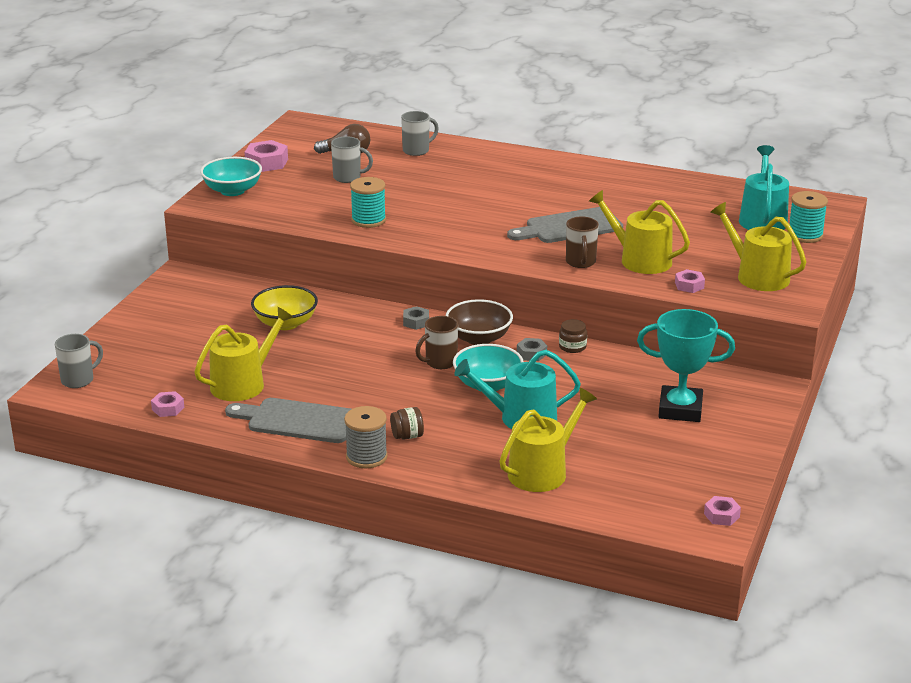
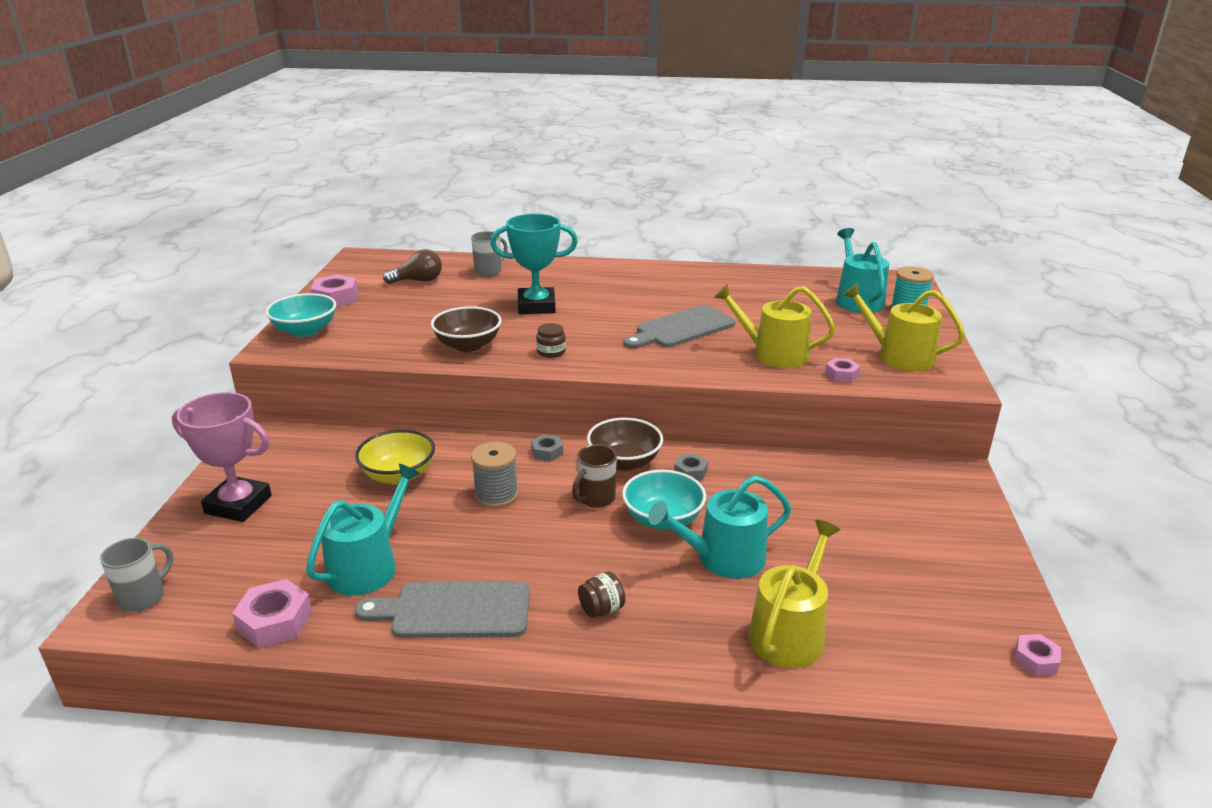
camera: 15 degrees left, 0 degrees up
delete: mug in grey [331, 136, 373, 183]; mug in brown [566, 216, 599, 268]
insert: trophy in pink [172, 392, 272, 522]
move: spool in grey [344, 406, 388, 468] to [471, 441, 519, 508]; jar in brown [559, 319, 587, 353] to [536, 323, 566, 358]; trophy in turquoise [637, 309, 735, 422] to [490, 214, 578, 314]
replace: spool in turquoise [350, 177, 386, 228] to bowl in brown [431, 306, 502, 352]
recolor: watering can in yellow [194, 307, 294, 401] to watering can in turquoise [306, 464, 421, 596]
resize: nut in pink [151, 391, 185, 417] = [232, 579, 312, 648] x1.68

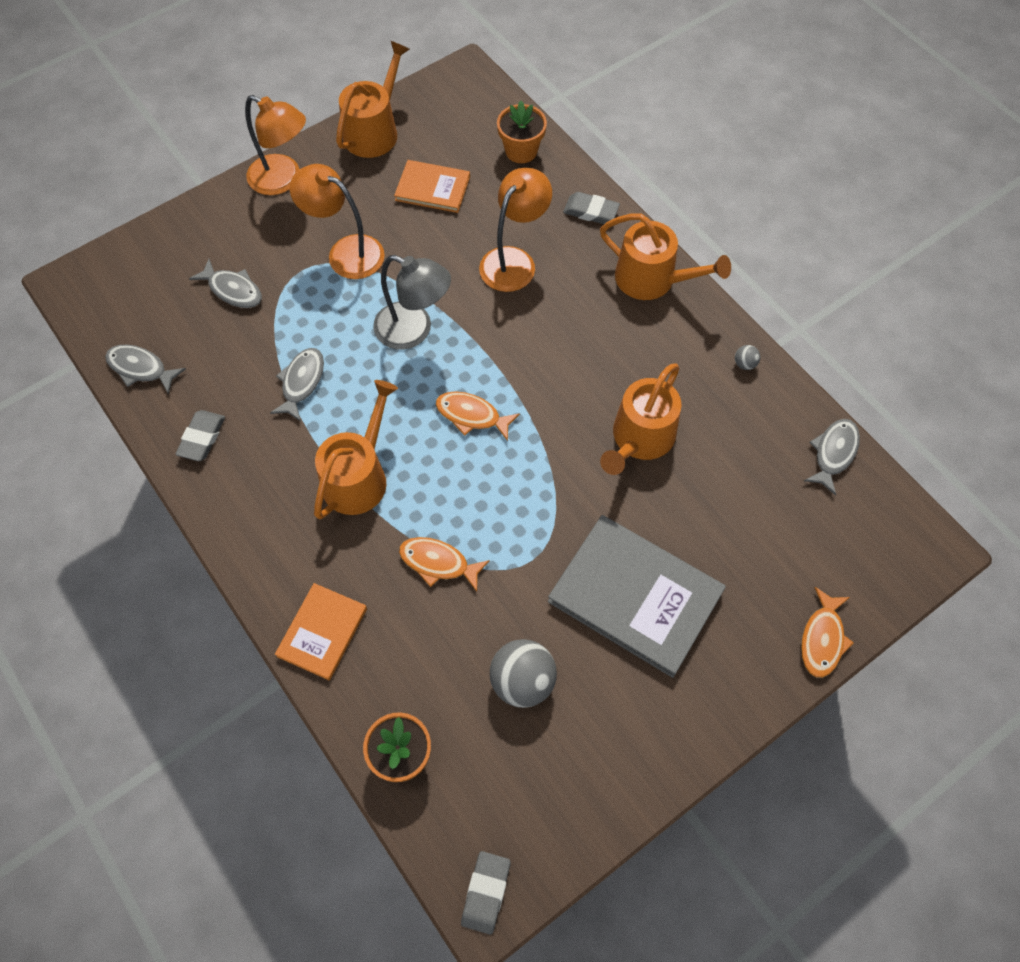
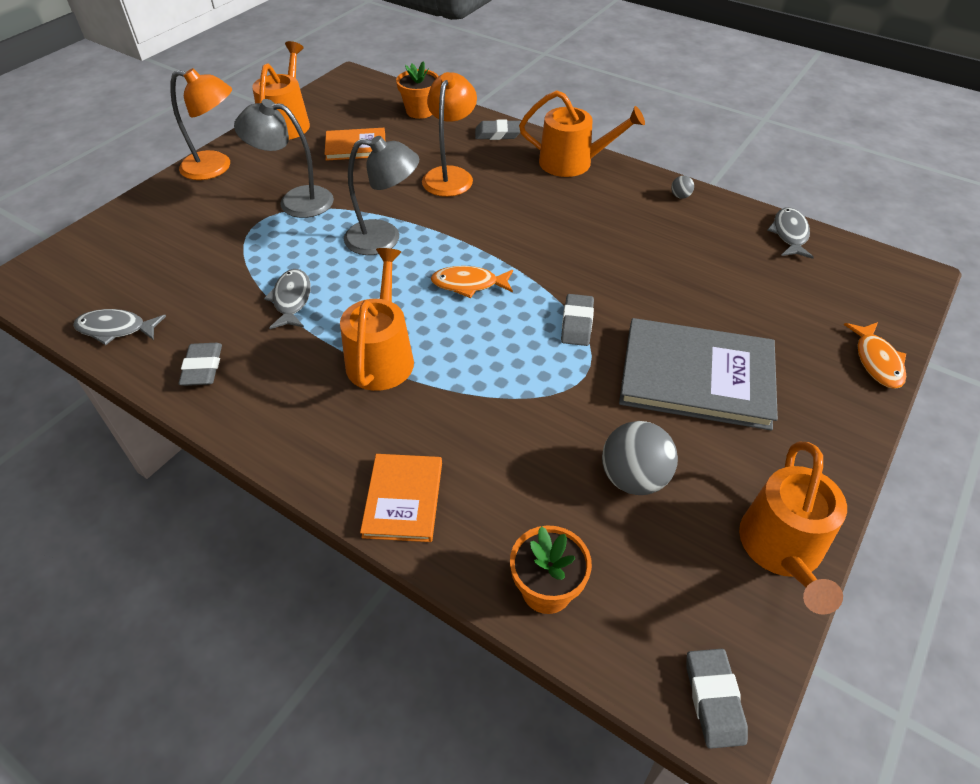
camera: 20 degrees left, 15 degrees down
delete: fish in grey [189, 259, 262, 308]; fish in orange [399, 537, 490, 592]
insert: eraser in grey [561, 294, 594, 346]
move: watering can in orange [600, 363, 682, 475] to [739, 442, 847, 615]
recolor: lamp in orange [290, 164, 385, 279] to lamp in grey [234, 99, 334, 218]

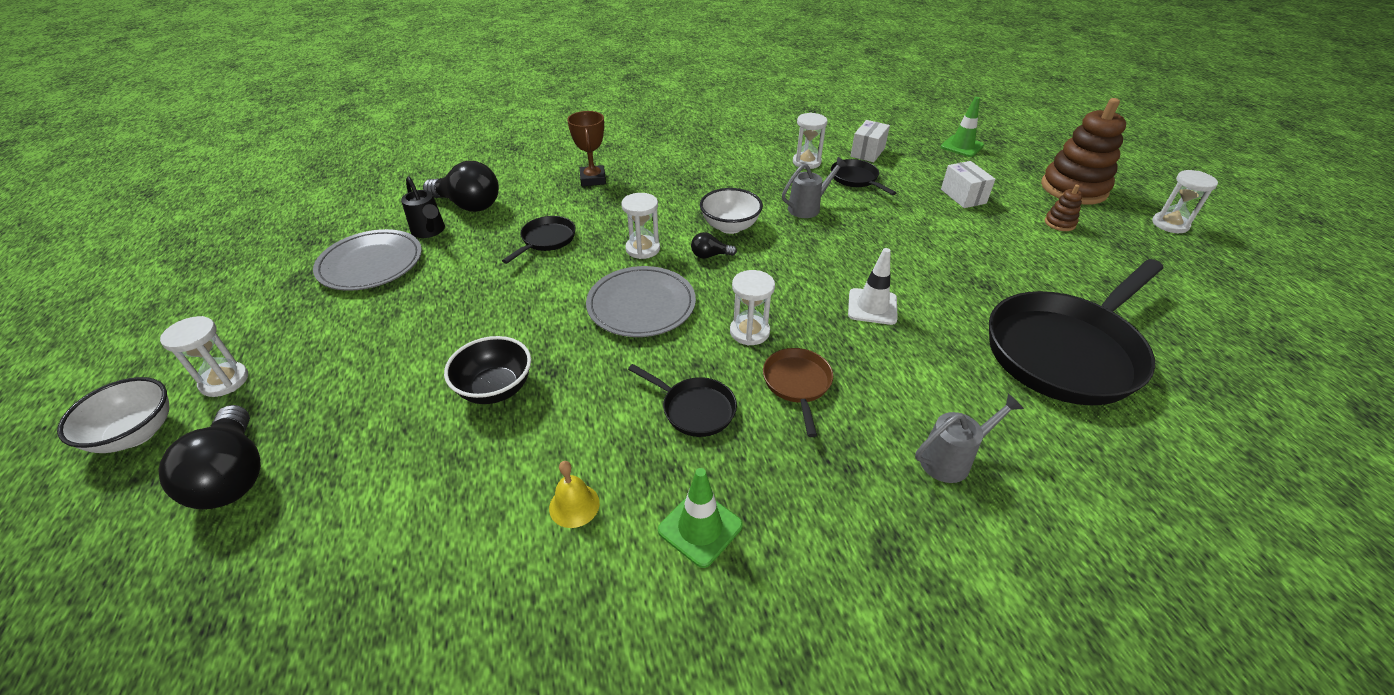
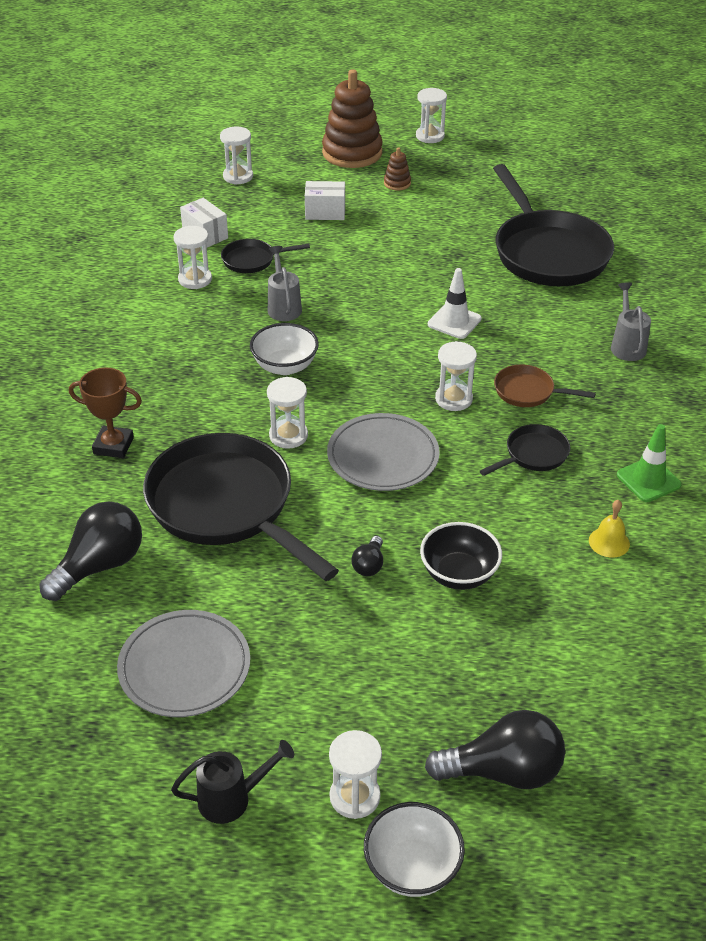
camera: 70 degrees left, 0 degrees up
move: watering can in black [401, 176, 445, 238] to [171, 740, 294, 824]; light bulb in black [691, 232, 737, 259] to [351, 536, 383, 576]
replace: traffic cone in green [941, 97, 984, 157] to hourglass in white [220, 127, 253, 185]
resize: pan in black [502, 216, 576, 264] = [143, 433, 339, 581] x2.22

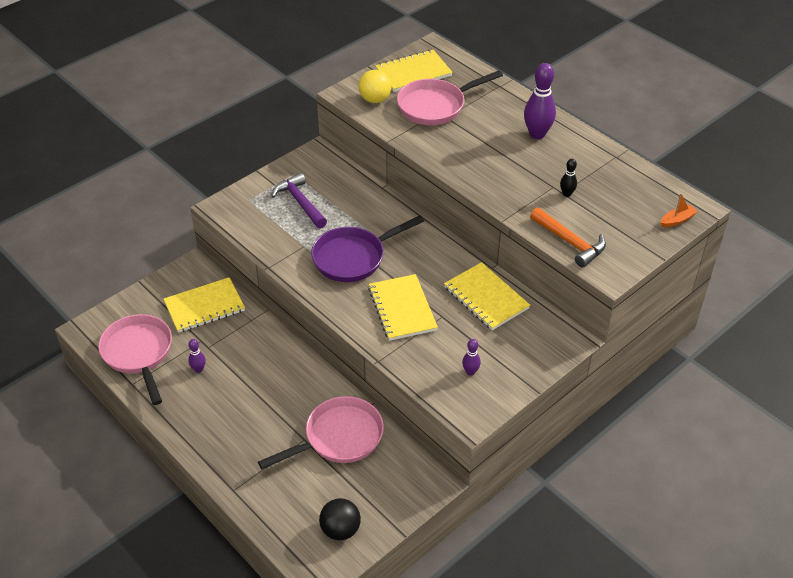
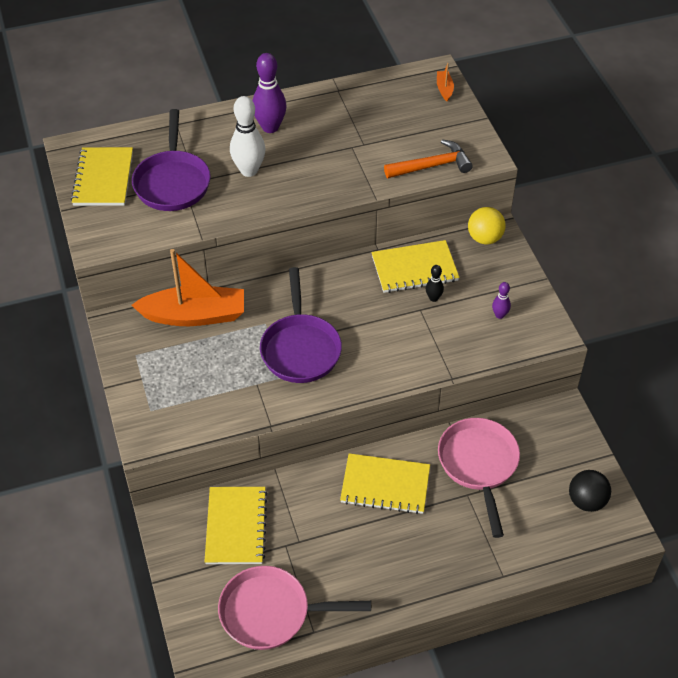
camera: 65 degrees left, 5 degrees up
delete: bowling pin in purple [188, 339, 206, 373]; hammer in purple [271, 173, 327, 228]
insert: boat in orange [131, 249, 244, 326]; bowling pin in white [230, 96, 265, 177]
move: ball in yellow [359, 70, 392, 103] to [468, 207, 506, 244]; notebook in yellow [368, 274, 438, 341] to [340, 453, 430, 514]; bowling pin in black [560, 159, 577, 197] to [426, 265, 444, 302]
recolor: pan in pink [397, 70, 503, 125] to pan in purple [132, 109, 211, 211]

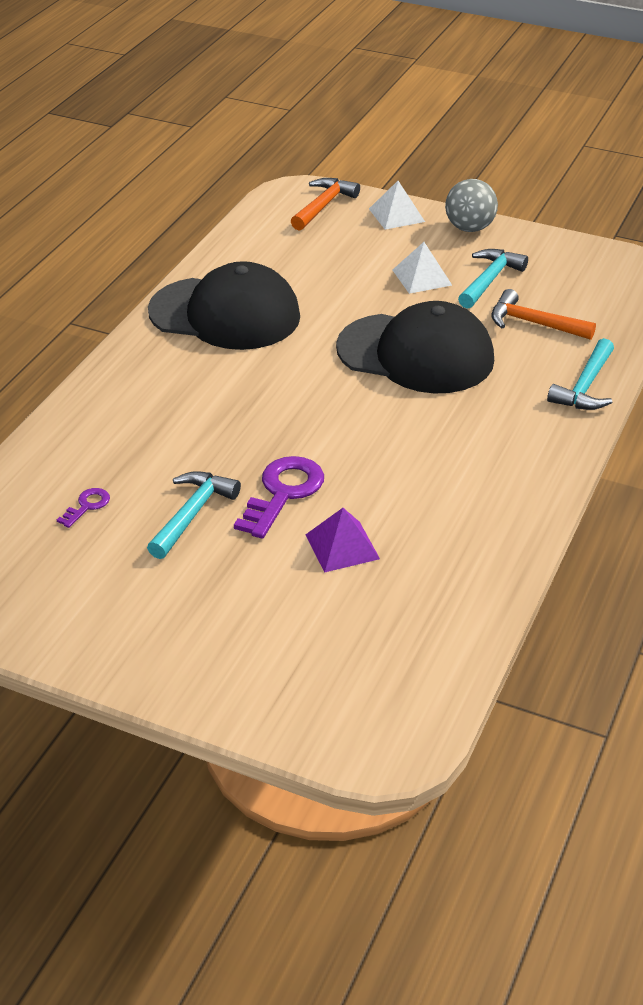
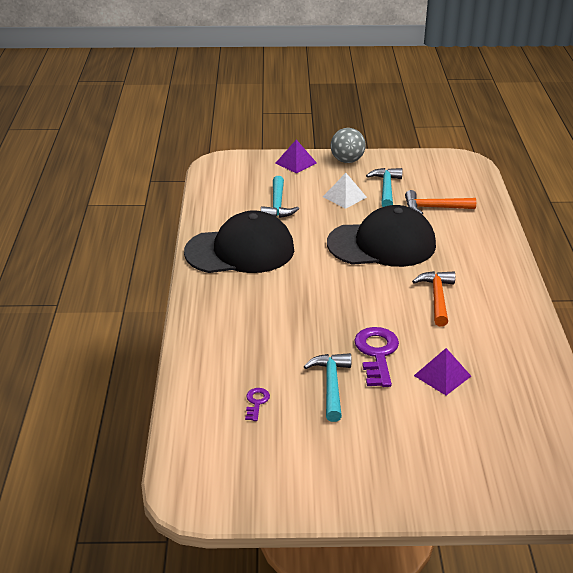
camera: 25 degrees left, 5 degrees down
move: hammer in orange [291, 178, 360, 231] to [412, 271, 455, 326]; hammer in turquoise [547, 338, 614, 410] to [261, 176, 299, 218]
recolor: pyramid in white [369, 181, 425, 229] to pyramid in purple [276, 139, 317, 174]

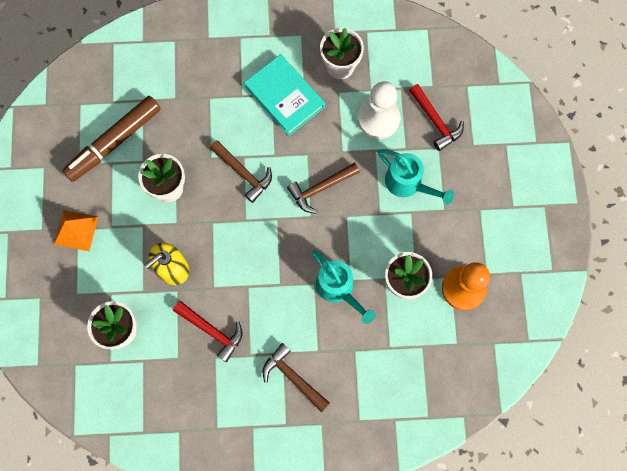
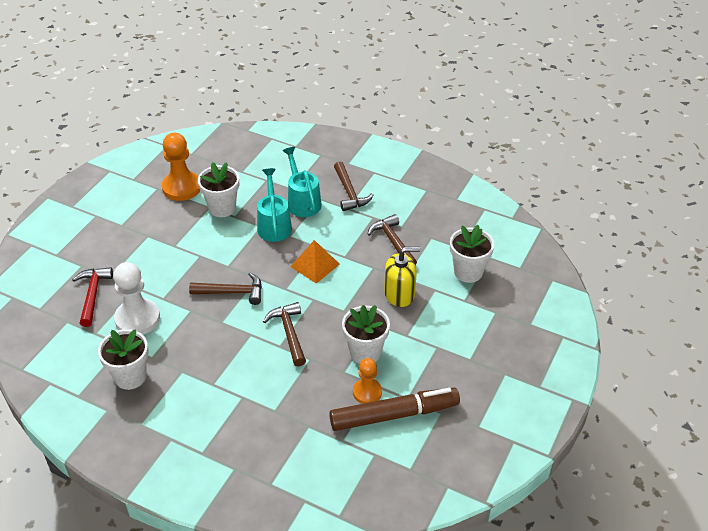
camera: 150 degrees left, 30 degrees down
delete: book in turquoise [244, 54, 325, 136]
insert: pawn in orange [353, 358, 382, 404]
move: pyramid in orange [54, 210, 98, 251] to [290, 240, 340, 284]; watering can in turquoise [378, 149, 454, 205] to [282, 147, 322, 217]
recolor: hammer in red [173, 301, 243, 362] to hammer in brown [368, 214, 417, 265]

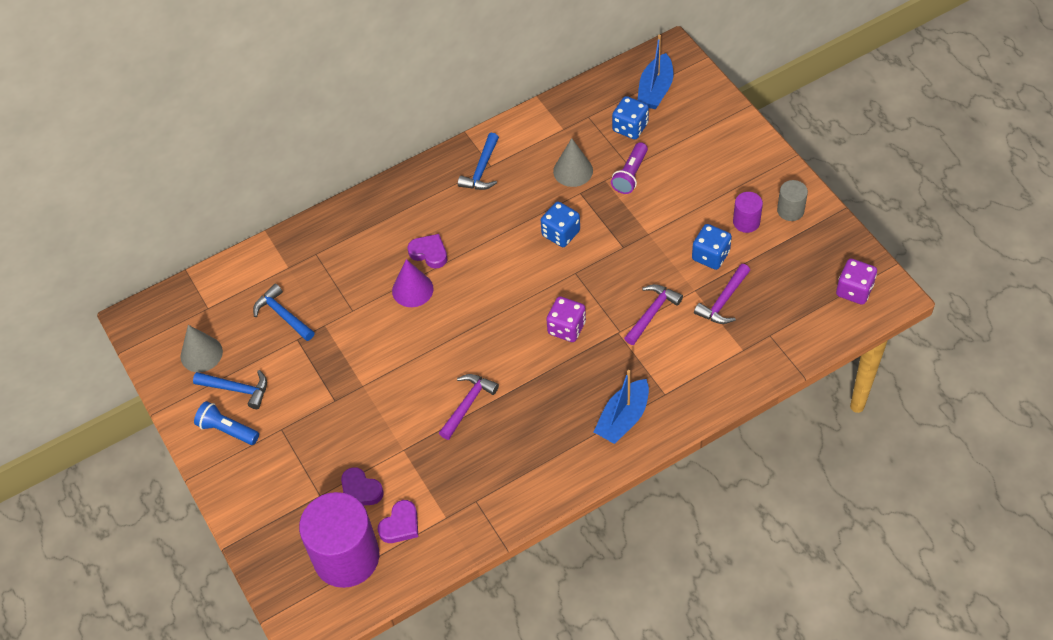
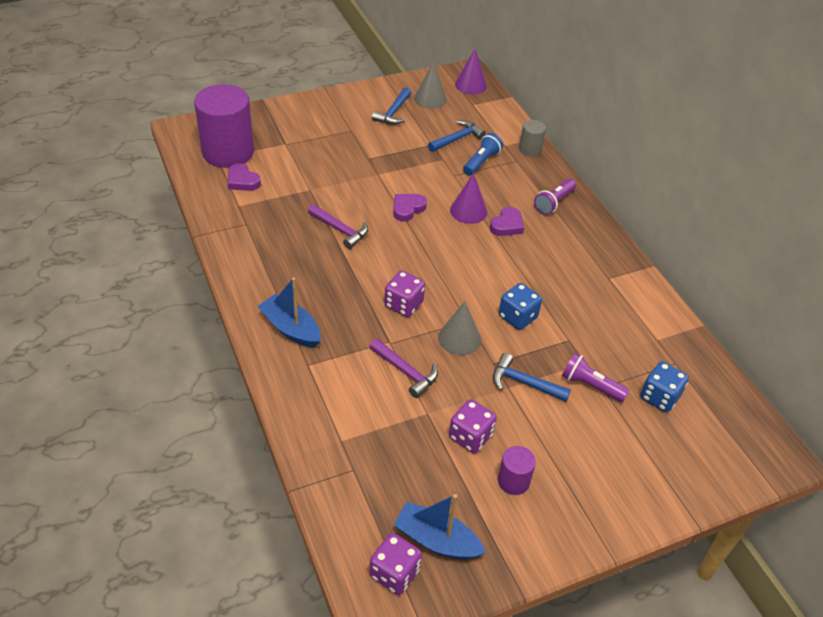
camera: 90 degrees right, 10 degrees down
delete: hammer in purple [694, 264, 750, 324]
insert: cone in purple [455, 49, 487, 94]; flashlight in purple [534, 178, 576, 215]
move: flashlight in blue [194, 401, 259, 445] to [463, 133, 503, 175]; heart in purple [341, 467, 384, 506] to [393, 194, 427, 222]; hammer in blue [458, 132, 499, 190] to [493, 353, 571, 402]; cone in grey [553, 138, 593, 187] to [438, 301, 481, 355]; boat in blue [637, 35, 673, 109] to [394, 494, 486, 560]; cylinder in grey [777, 180, 808, 221] to [519, 120, 546, 156]
recolor: dice in blue [692, 224, 732, 270] to dice in purple [449, 399, 497, 453]

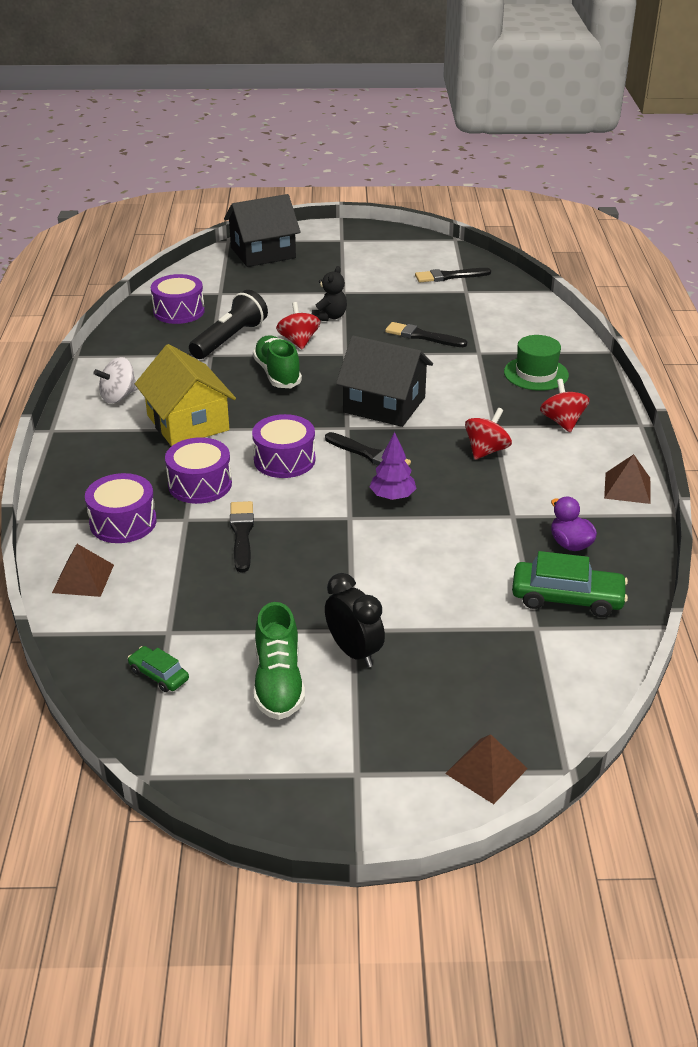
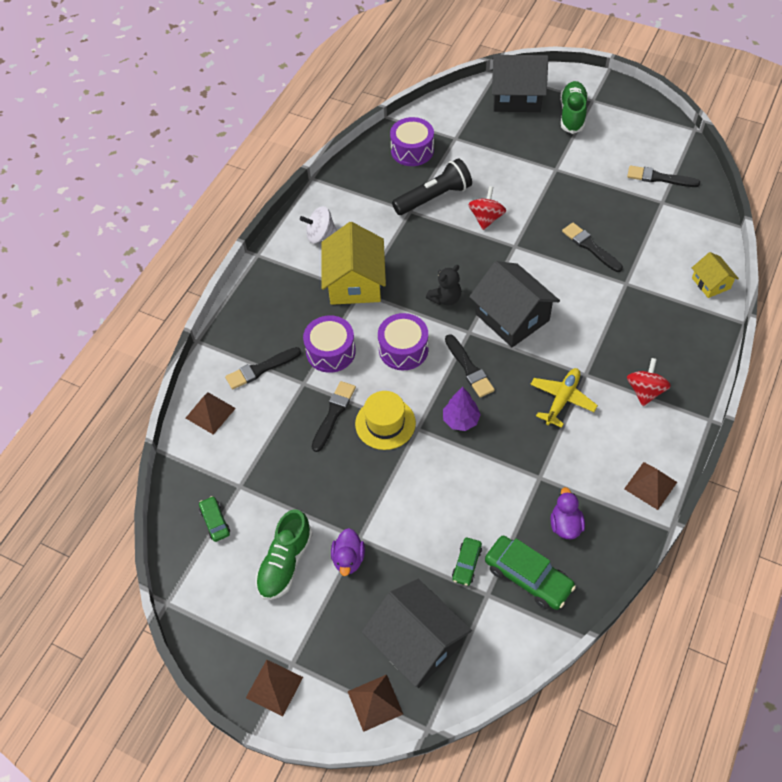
camera: 30 degrees right, 20 degrees up
delete: hat in green [504, 335, 569, 391]
insert: pyramid in brown [246, 660, 303, 716]; hat in yellow [355, 391, 416, 450]; house in black [362, 579, 472, 688]; car in green [452, 538, 482, 586]; house in yellow [692, 252, 739, 298]
move: shoe in green [253, 335, 302, 388] to [560, 81, 588, 134]; teddy bear in black [312, 266, 347, 321] to [426, 265, 461, 306]
replace: drum in purple [85, 473, 157, 543] to brush in black [225, 347, 301, 389]; clock in black [325, 573, 385, 667] to duck in purple [331, 528, 365, 576]; spinning top in red [465, 408, 512, 460] to plane in yellow [530, 368, 598, 428]

